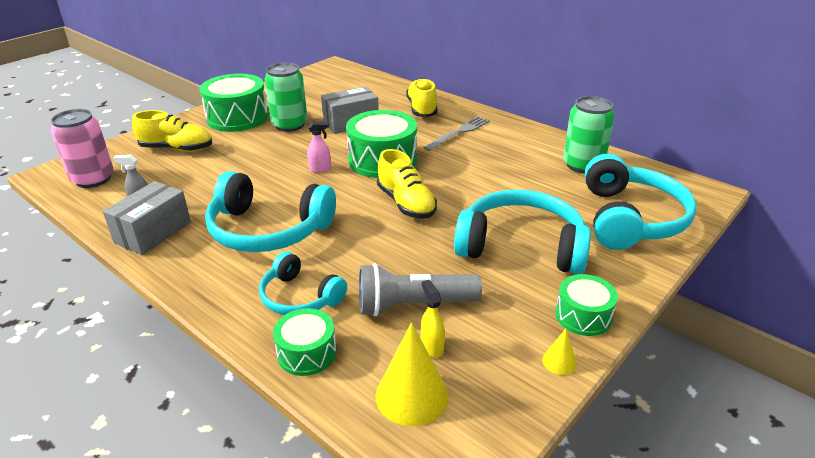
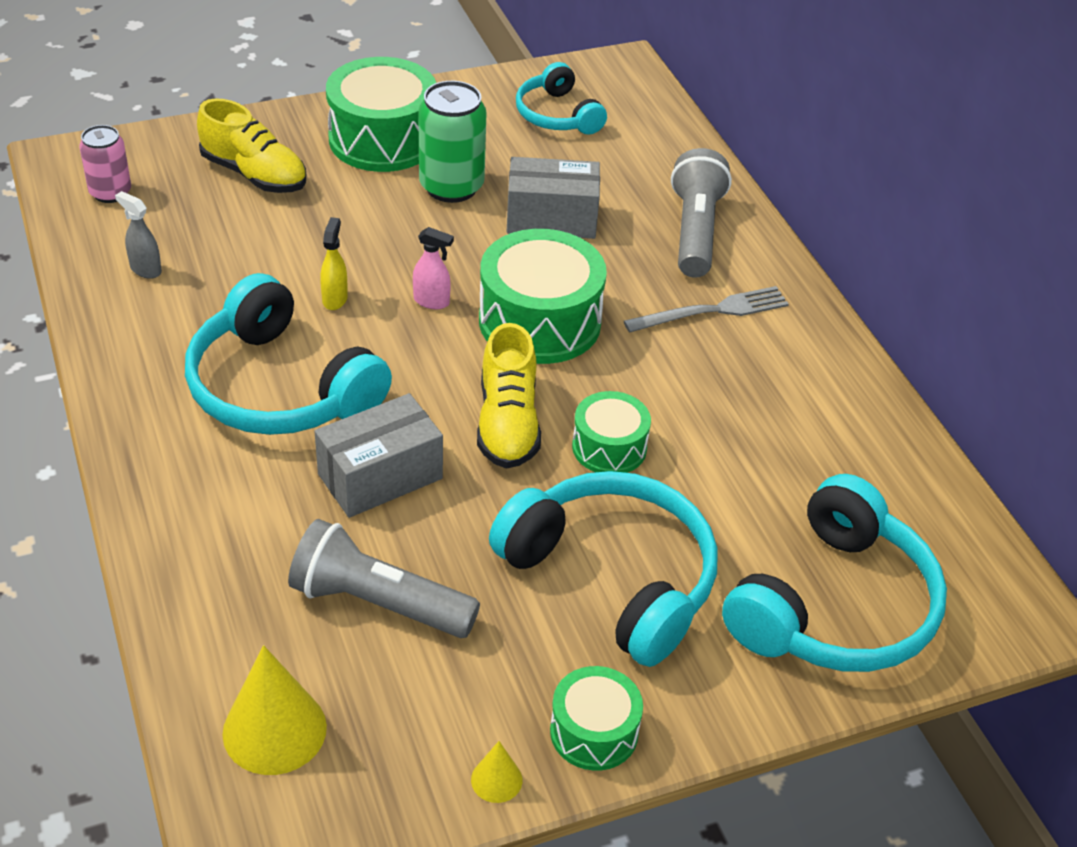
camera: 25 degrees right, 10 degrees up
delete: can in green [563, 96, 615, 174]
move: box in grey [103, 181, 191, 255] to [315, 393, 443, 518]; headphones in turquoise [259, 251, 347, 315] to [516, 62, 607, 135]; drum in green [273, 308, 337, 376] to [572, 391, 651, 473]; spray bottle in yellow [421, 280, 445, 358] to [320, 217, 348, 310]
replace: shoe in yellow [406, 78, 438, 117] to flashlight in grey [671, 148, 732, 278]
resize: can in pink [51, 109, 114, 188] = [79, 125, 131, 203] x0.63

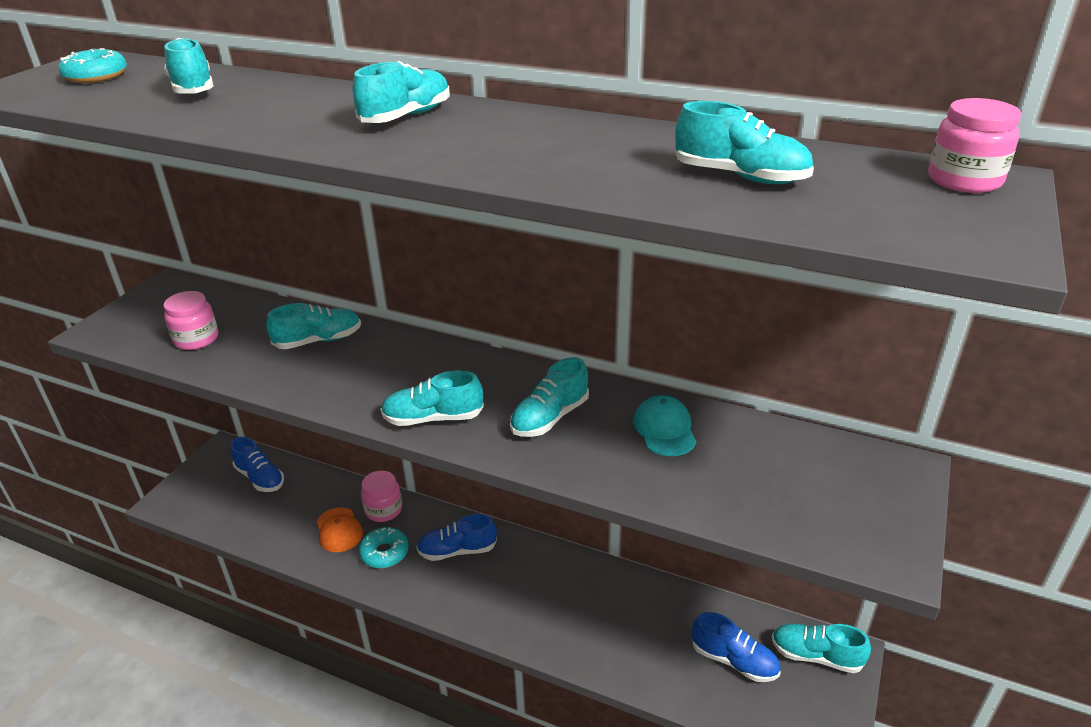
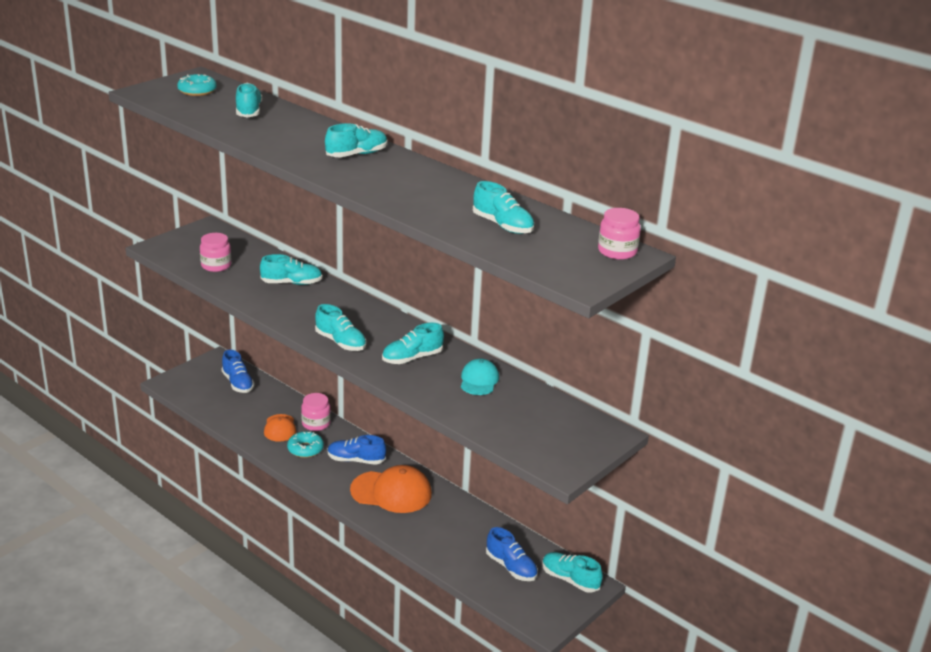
camera: 15 degrees right, 5 degrees down
insert: cap in orange [350, 465, 432, 513]
rotate: shoe in turquoise [381, 370, 484, 426] = [315, 304, 366, 351] 150 degrees counterclockwise

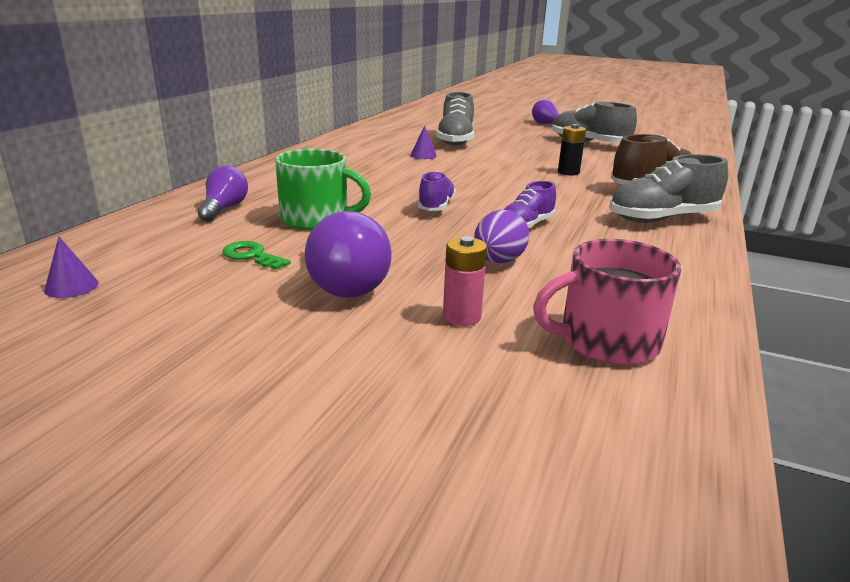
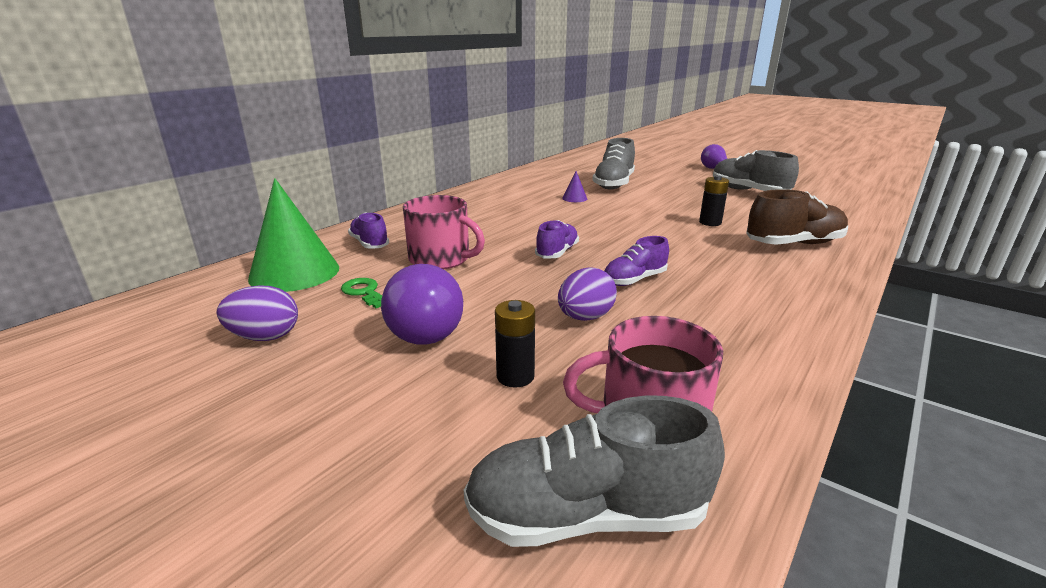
camera: 15 degrees right, 0 degrees up
delete: cone in purple [44, 237, 99, 298]
insert: egg in purple [217, 285, 298, 341]; cone in green [248, 178, 339, 292]
move: shoe in grey [609, 154, 728, 223] to [464, 396, 725, 547]
replace: light bulb in purple [198, 166, 248, 222] to shoe in purple [348, 212, 389, 249]
recolor: mug in green [275, 149, 371, 230] to mug in pink [403, 195, 485, 269]; battery in pink [443, 236, 487, 326] to battery in black [495, 300, 535, 388]

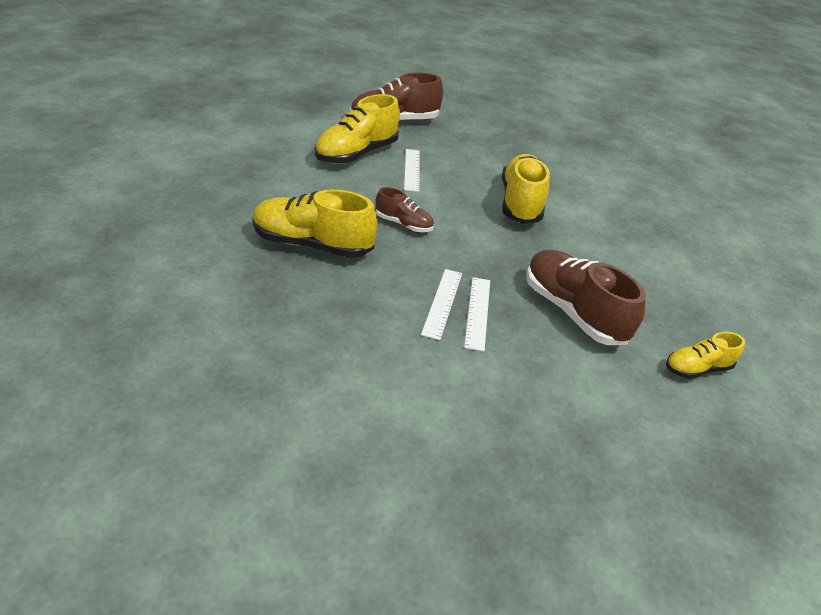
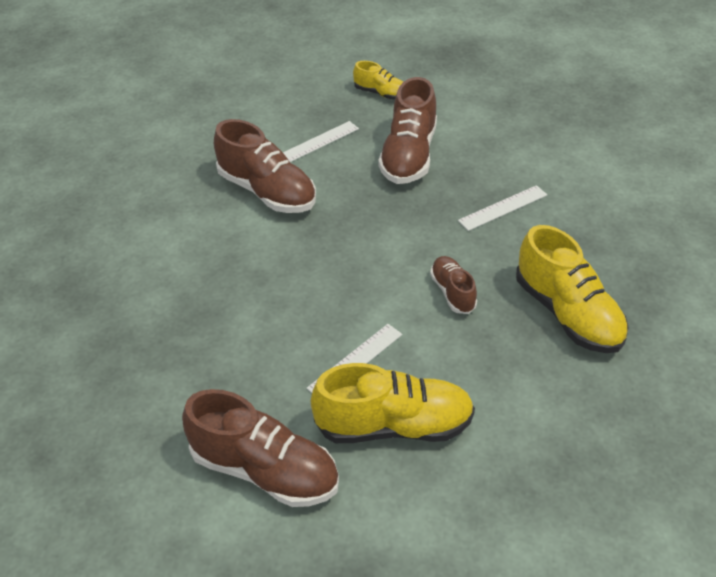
camera: 130 degrees left, 5 degrees up
delete: shoe in yellow [502, 154, 550, 224]
insert: shoe in brown [214, 119, 316, 213]
move: ruler in white [464, 277, 490, 352] to [283, 121, 359, 162]

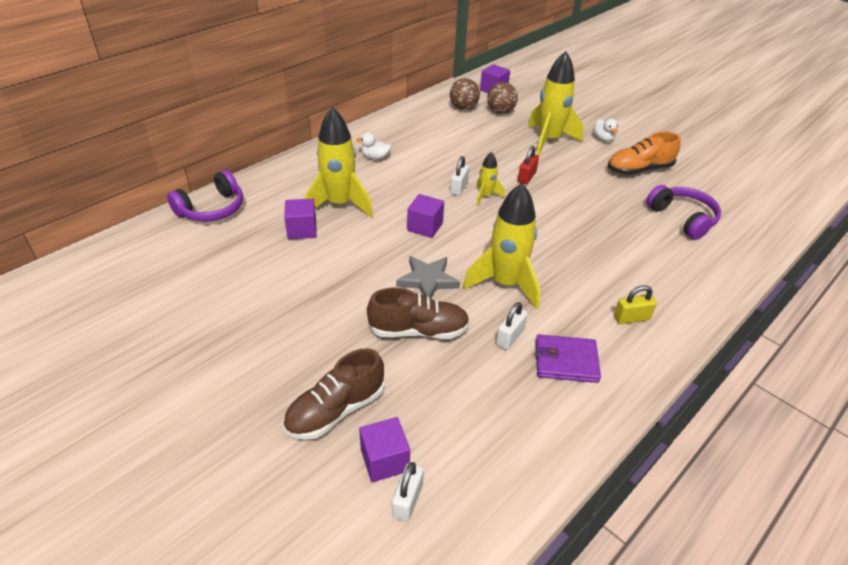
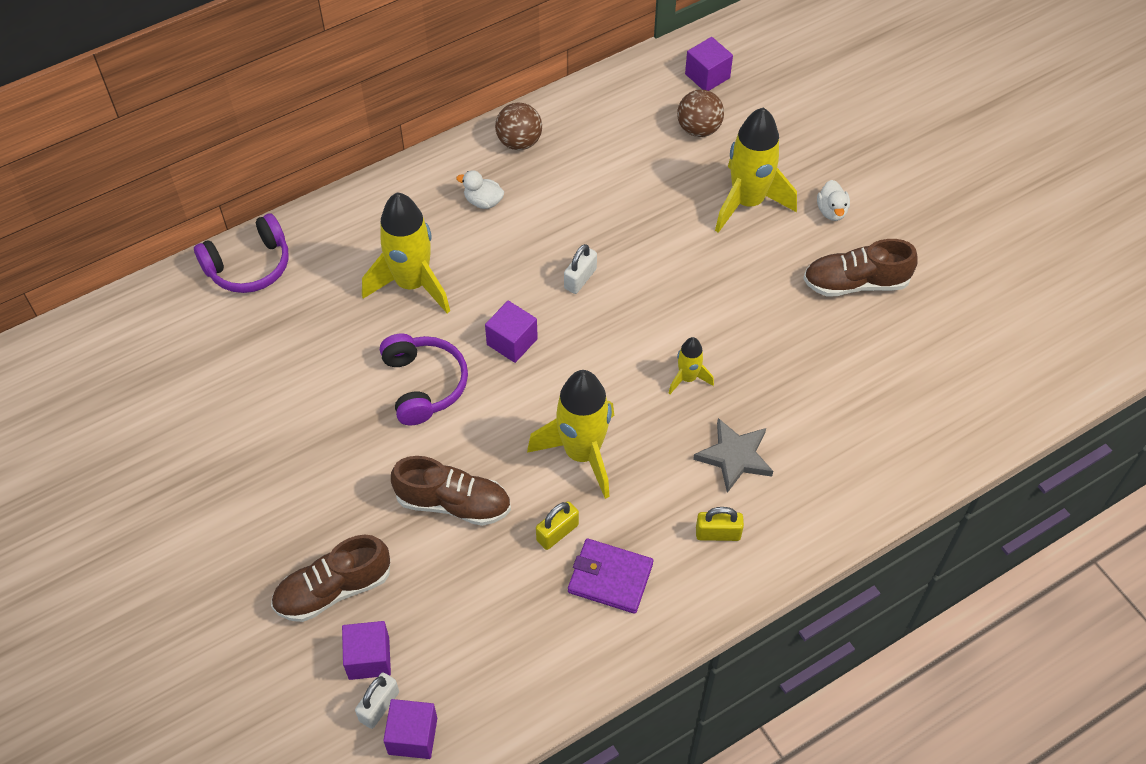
camera: 15 degrees right, 15 degrees up
delete: padlock in red [518, 146, 539, 185]
move: cube in purple [284, 199, 316, 239] to [383, 699, 437, 759]; star in grey [396, 256, 460, 298] to [693, 418, 773, 493]; ball in brown [450, 78, 480, 110] to [495, 103, 542, 150]; rocket in yellow [476, 152, 505, 205] to [669, 337, 714, 394]; headphones in purple [646, 185, 721, 240] to [380, 334, 468, 425]
recolor: padlock in white [496, 302, 528, 350] to padlock in yellow [536, 501, 579, 550]; shoe in orange [608, 132, 681, 175] to shoe in brown [803, 239, 918, 297]

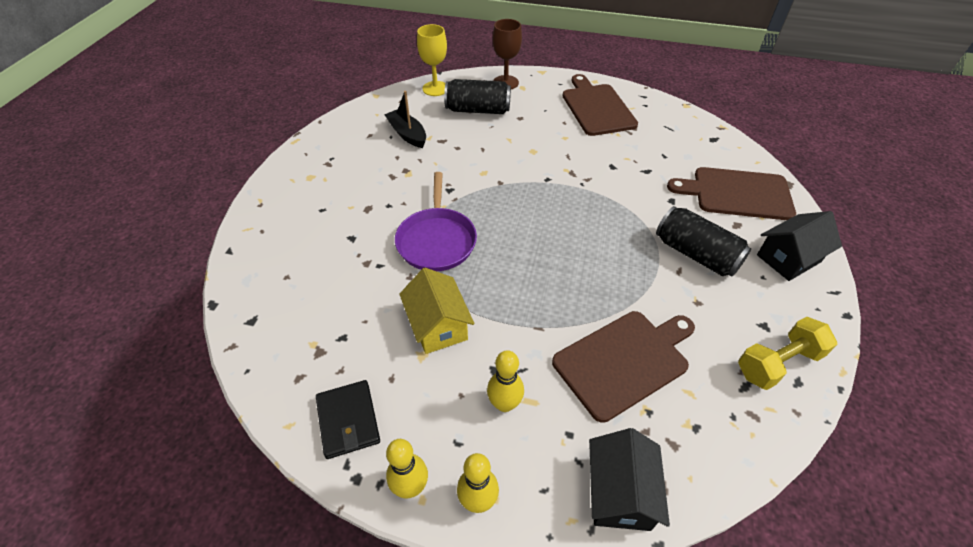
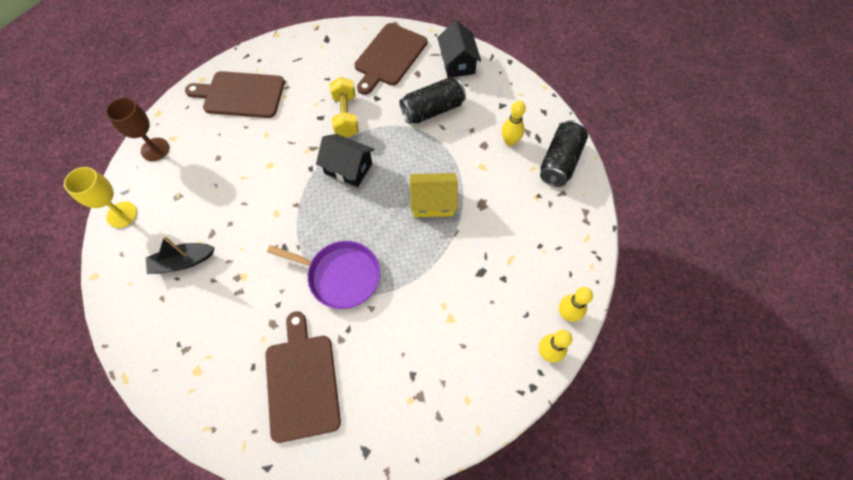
camera: 70 degrees left, 15 degrees up
delete: wallet in black [316, 380, 380, 459]
move: house in yellow [399, 268, 474, 354] to [410, 173, 458, 217]; can in black [444, 79, 511, 114] to [540, 120, 588, 187]; bowling pin in yellow [487, 350, 524, 412] to [501, 101, 526, 146]; cutting board in brown [552, 311, 695, 423] to [265, 311, 341, 443]; house in black [589, 428, 670, 531] to [316, 134, 374, 187]; dumbbell in yellow [738, 317, 837, 390] to [330, 77, 359, 138]

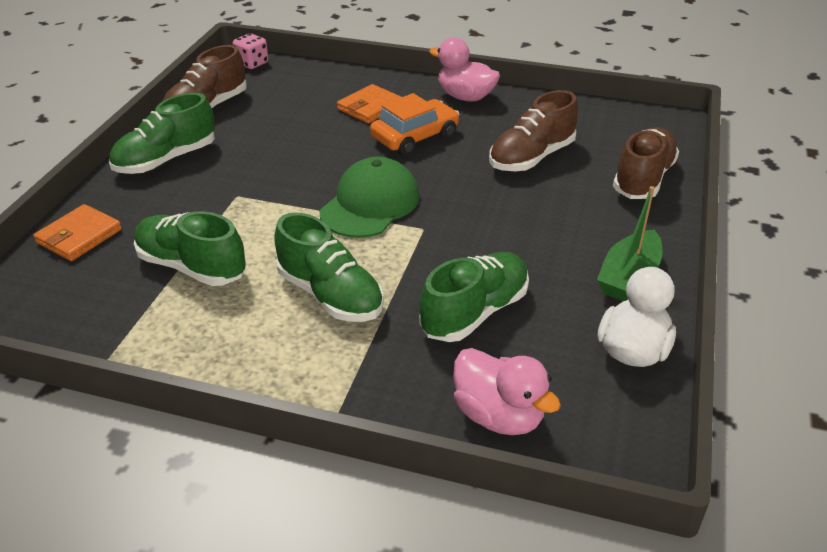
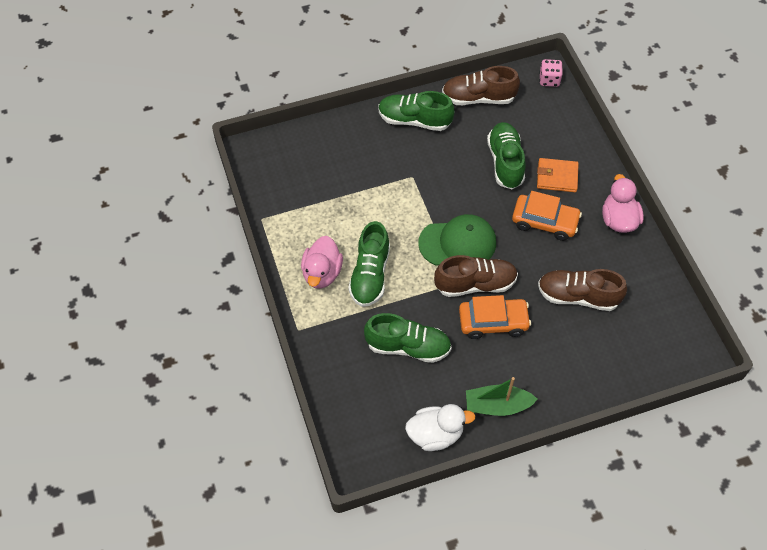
camera: 55 degrees right, 20 degrees up
delete: wallet in orange [33, 204, 122, 261]
insert: car in orange [459, 295, 531, 339]
move: shoe in green [134, 211, 246, 286] to [487, 122, 526, 189]; duck in pink [453, 348, 561, 435] to [301, 236, 343, 289]; shoe in brown [613, 127, 679, 199] to [434, 255, 518, 297]

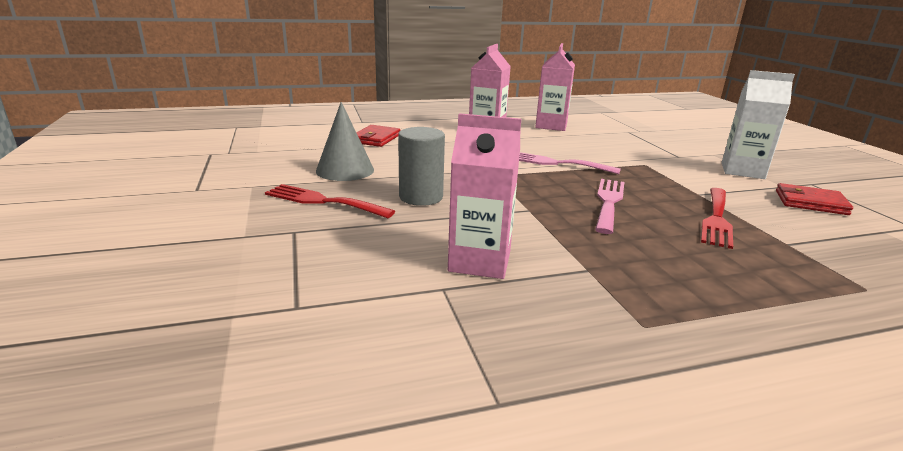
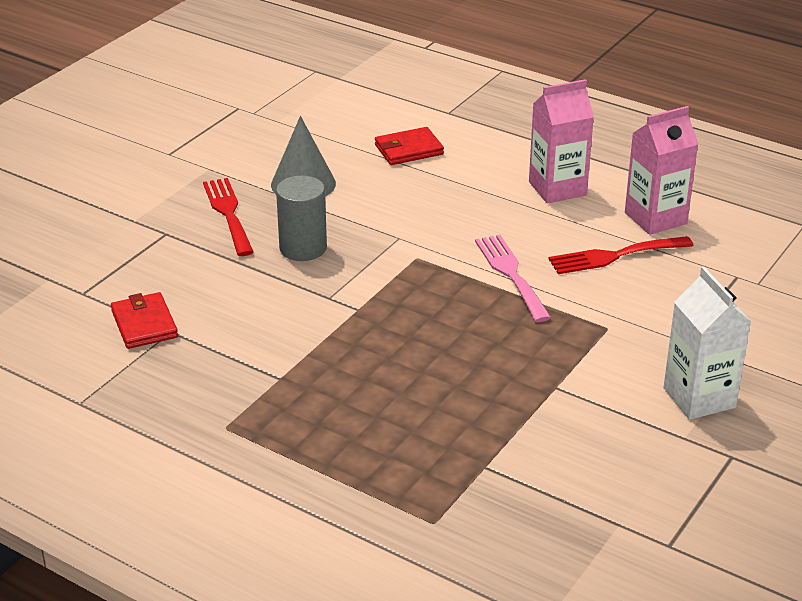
camera: 50 degrees right, 10 degrees up
delete: carton in pink [448, 113, 521, 279]; fork in pink [595, 179, 624, 234]
move: fork in red [701, 188, 733, 249] to [548, 236, 693, 274]; wallet in red [776, 183, 853, 215] to [111, 292, 178, 349]

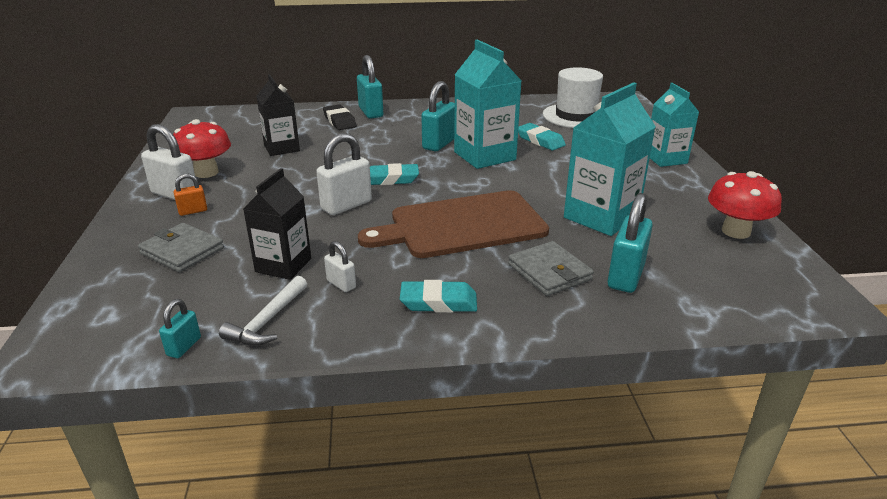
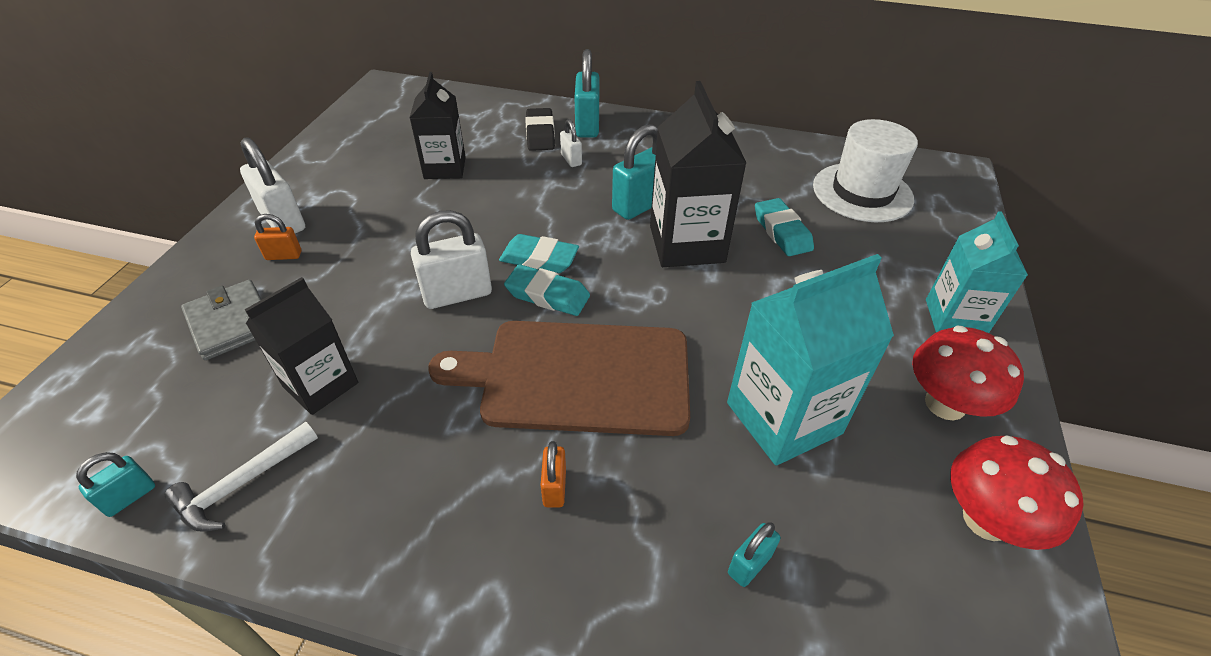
camera: 20 degrees right, 15 degrees up
delete: wallet in grey [508, 241, 594, 296]
insert: padlock in orange [541, 441, 566, 507]
move: mushroom in red [173, 119, 231, 178] to [912, 326, 1024, 421]; padlock in white [324, 241, 356, 292] to [560, 119, 582, 167]; eraser in turquoise [400, 280, 477, 313] to [504, 264, 590, 316]
recolor: carton in turquoise [454, 40, 522, 169] to carton in black [650, 81, 746, 267]
resize: padlock in turquoise [608, 193, 653, 293] = [728, 522, 781, 587] x0.53

